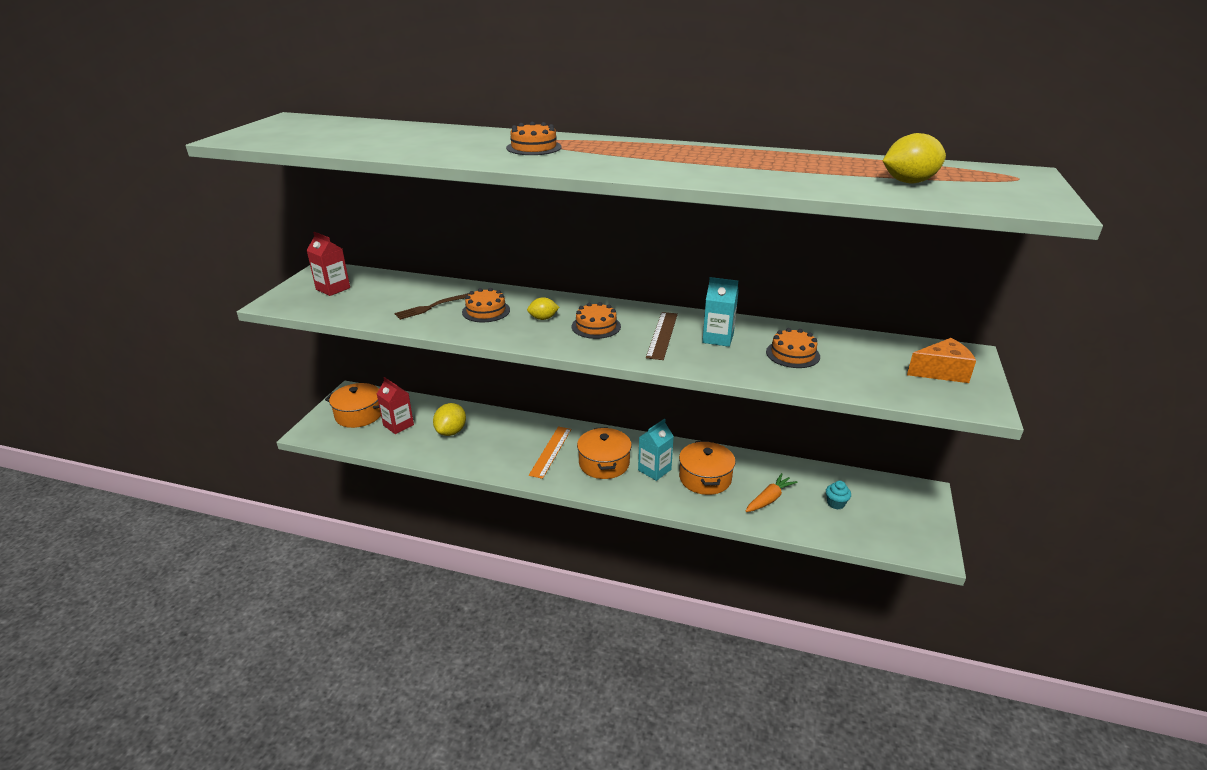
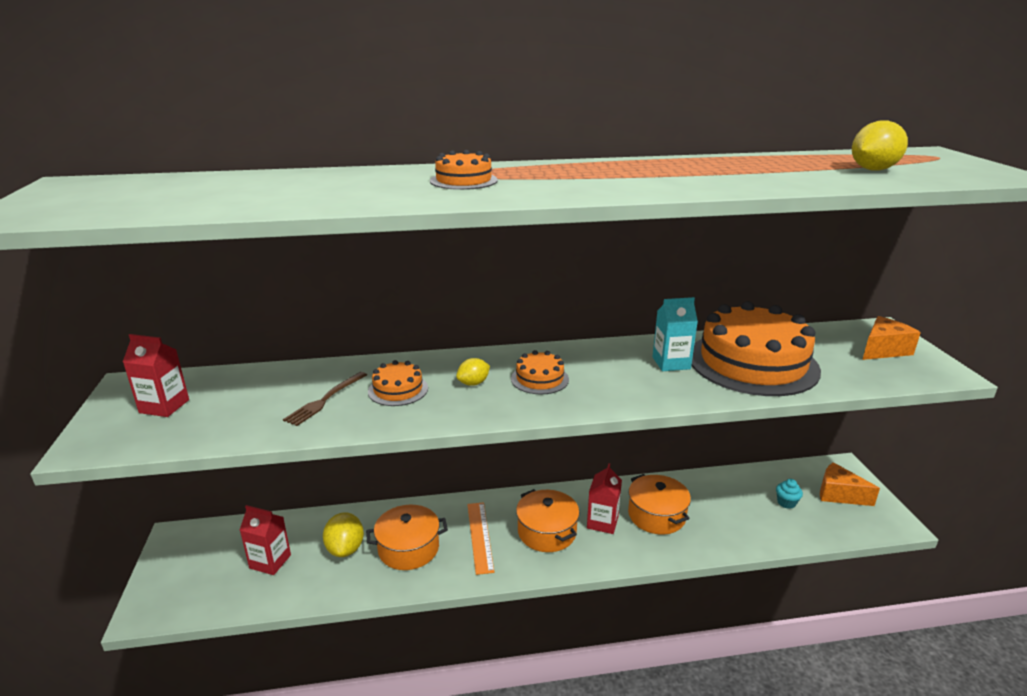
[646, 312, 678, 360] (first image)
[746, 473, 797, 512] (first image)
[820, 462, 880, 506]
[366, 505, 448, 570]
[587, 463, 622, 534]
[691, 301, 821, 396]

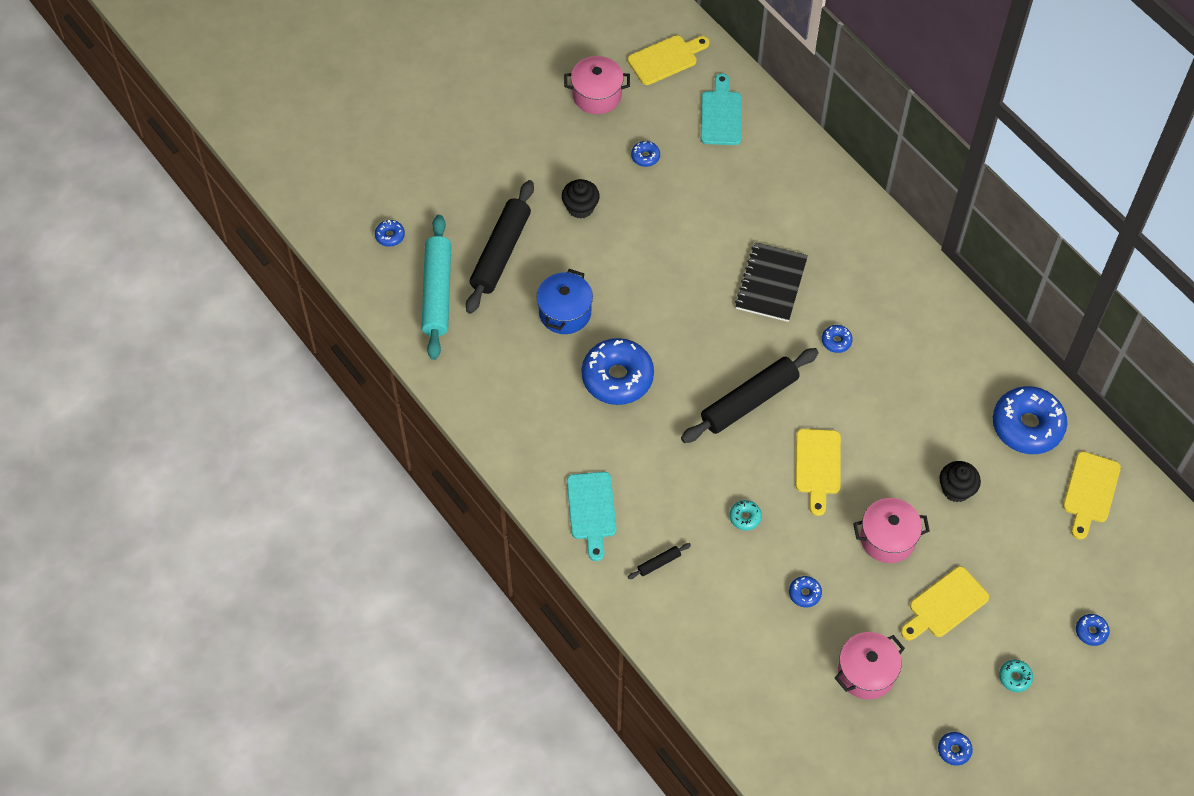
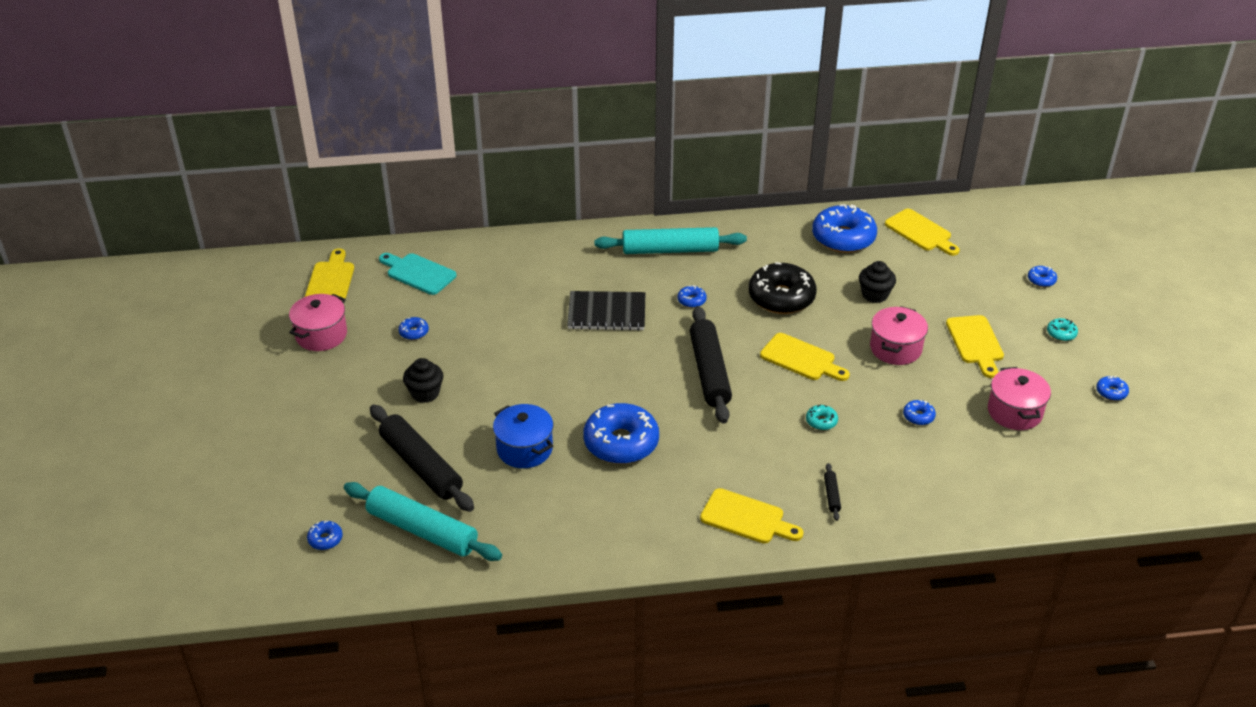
[594, 227, 747, 254]
[748, 262, 817, 314]
[700, 488, 804, 544]
[567, 291, 645, 331]

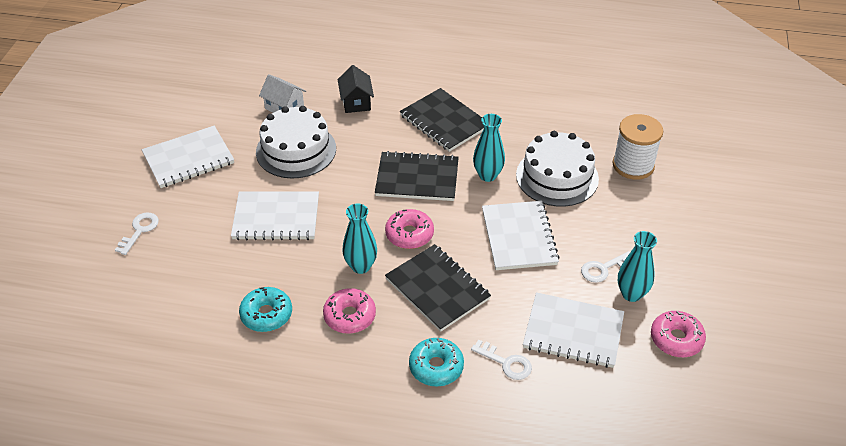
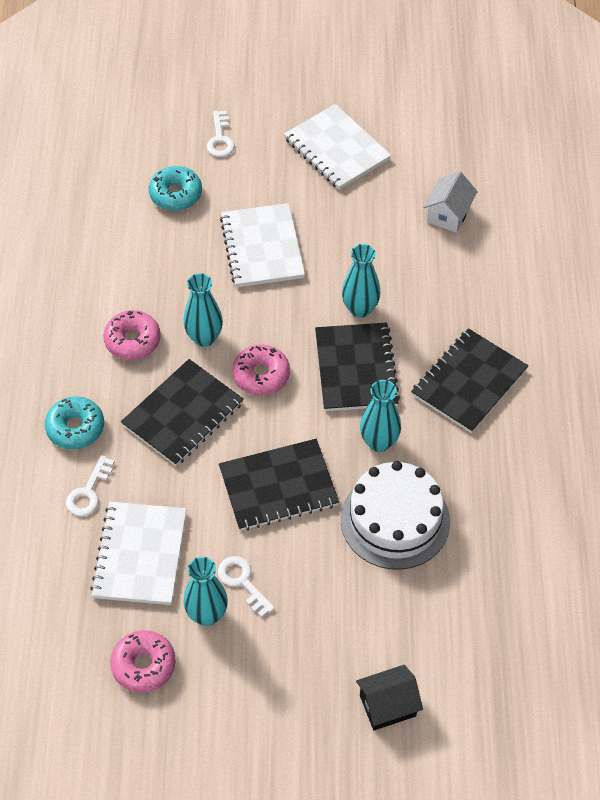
[256, 106, 336, 178] (first image)
[612, 114, 663, 180] (first image)
[342, 244, 381, 318]
[149, 166, 202, 211]
[356, 665, 423, 730]
[219, 439, 339, 531]
[207, 111, 235, 157]

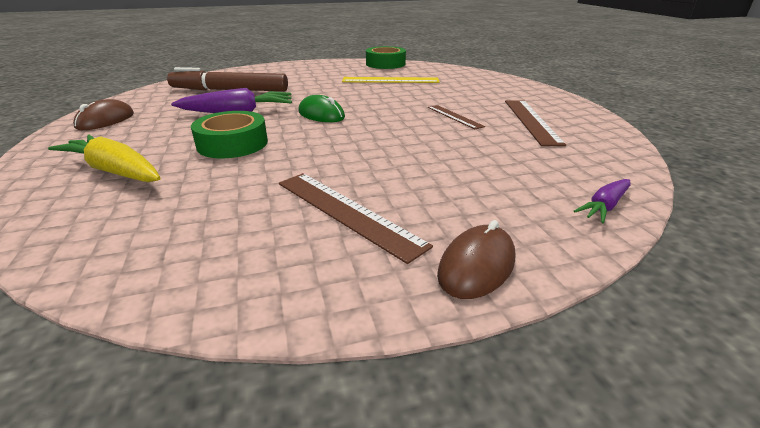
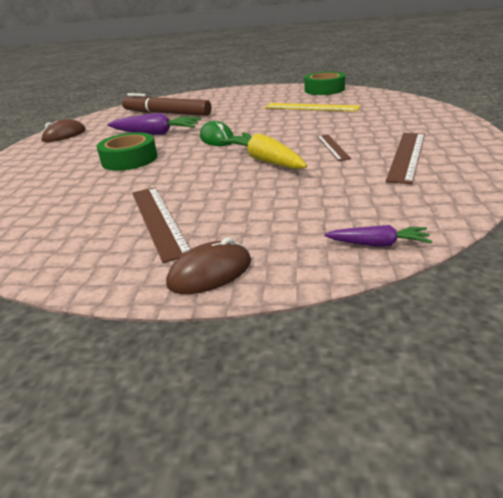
[219, 132, 307, 169]
[325, 225, 432, 246]

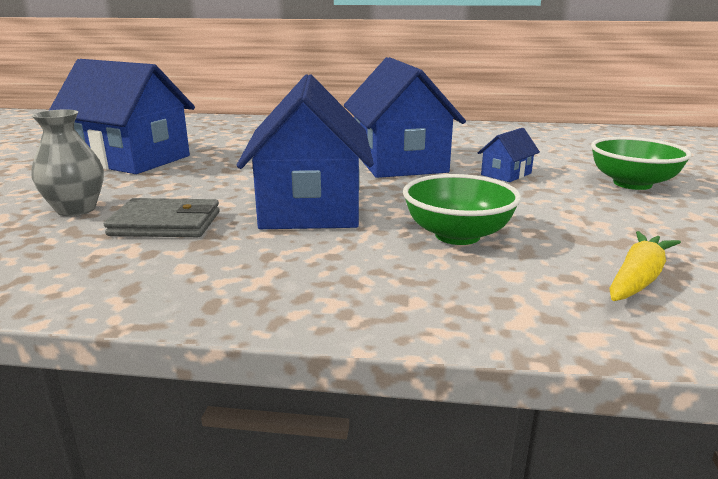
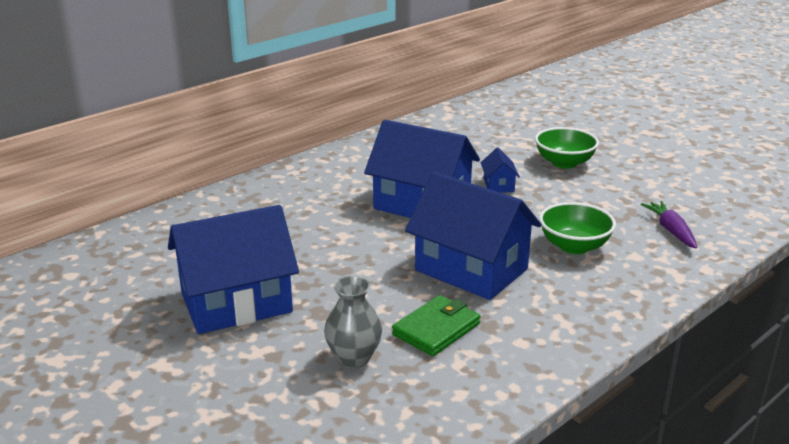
[392, 295, 480, 356]
[641, 201, 697, 249]

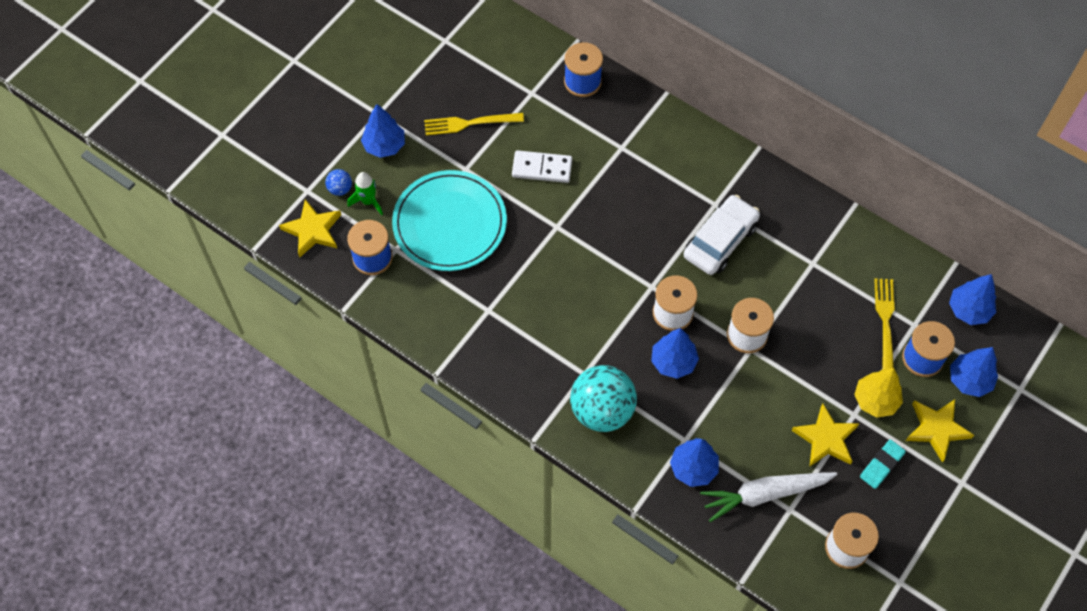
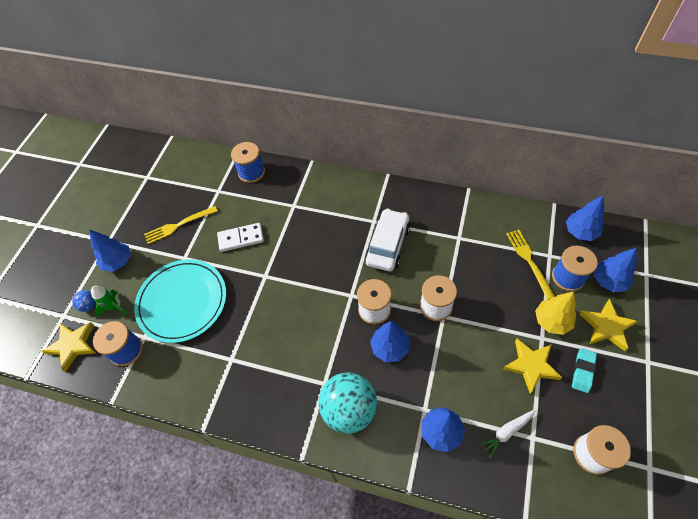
[479, 409, 536, 458]

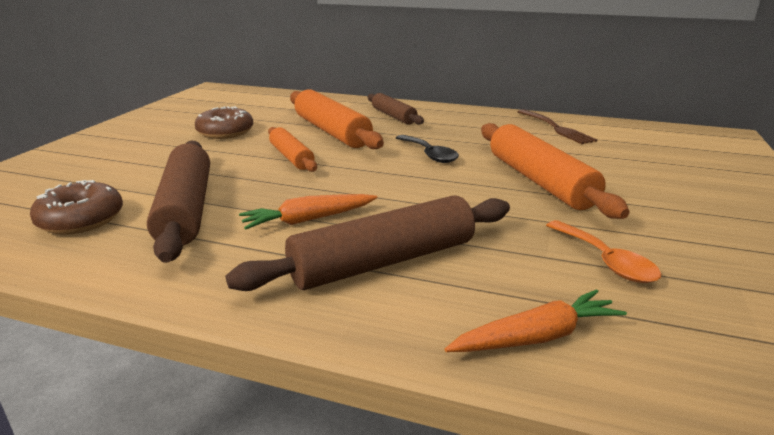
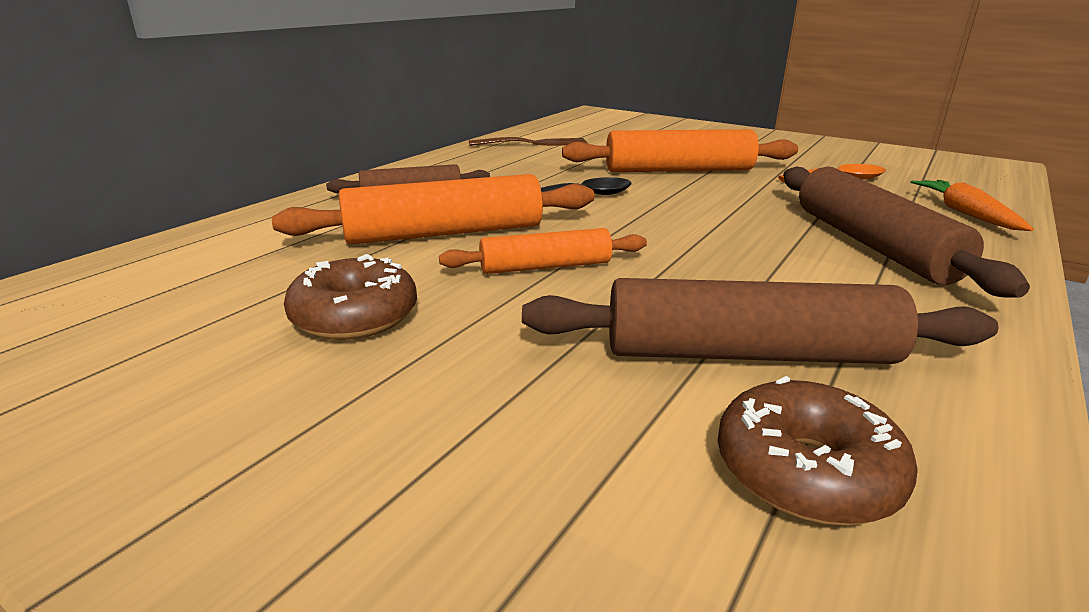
[239, 194, 377, 230] (first image)

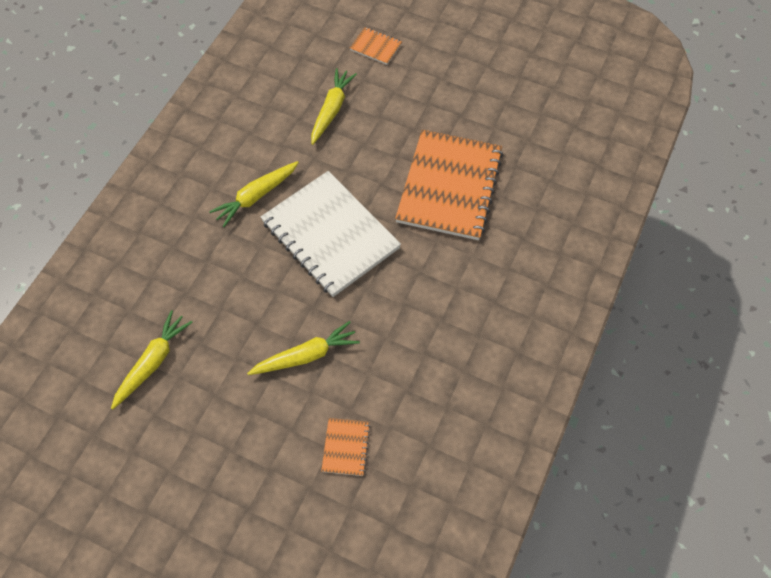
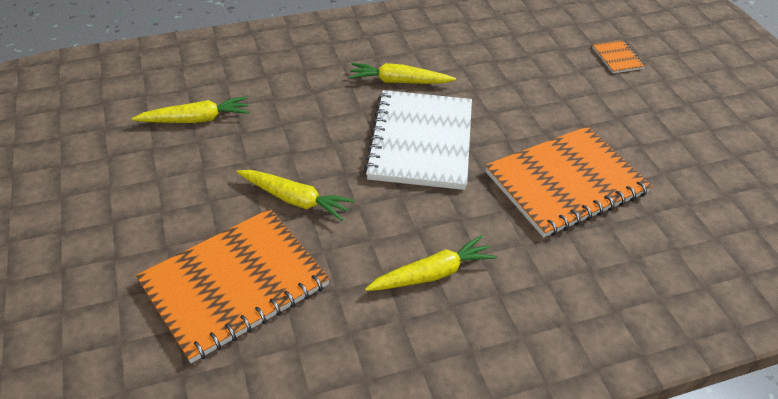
[365, 235, 497, 291]
[136, 208, 330, 363]

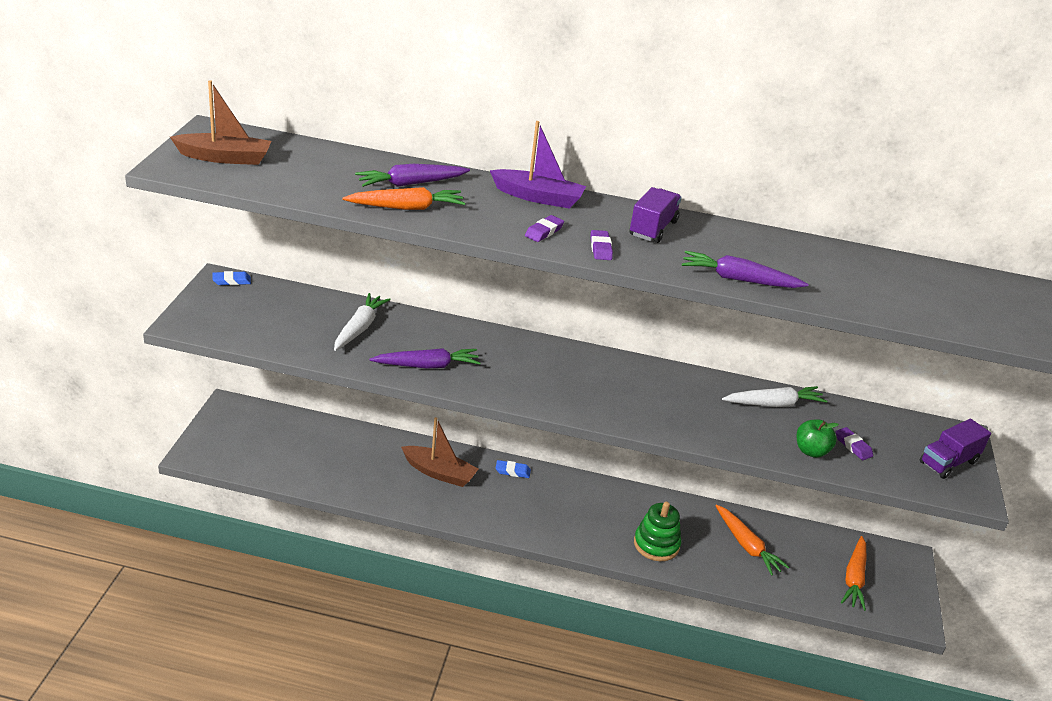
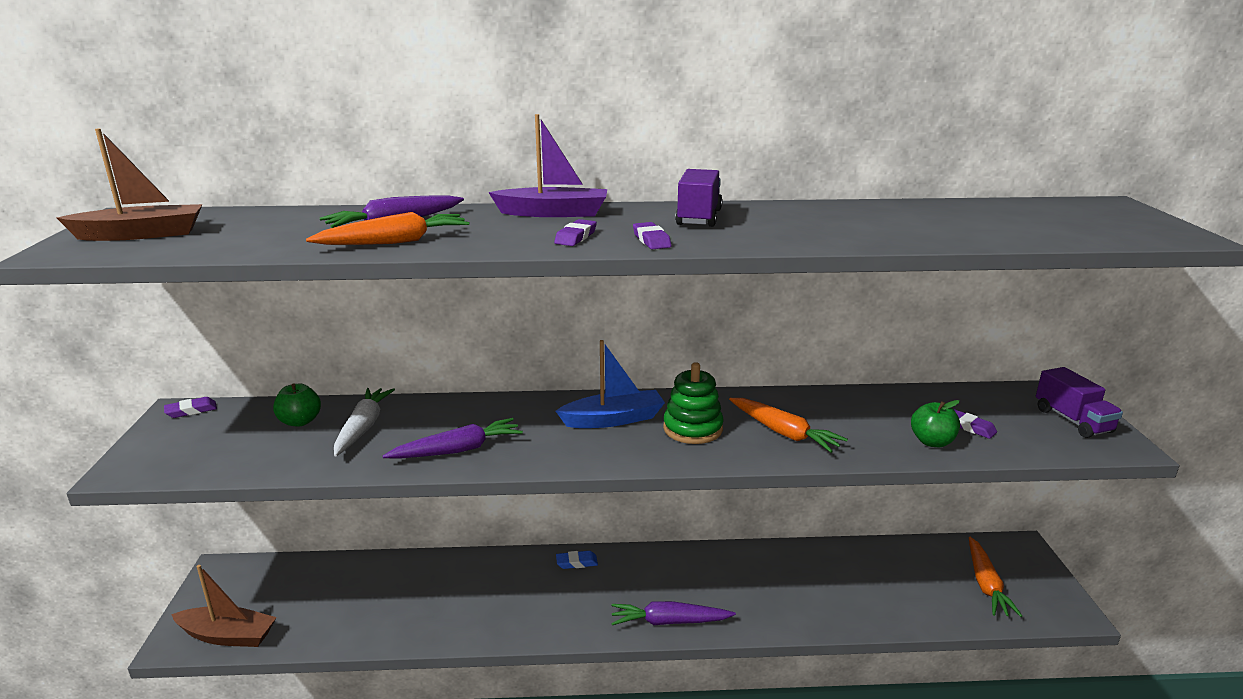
[722, 386, 828, 407] (first image)
[273, 383, 321, 427]
[556, 340, 665, 428]
[171, 565, 277, 647]
[663, 362, 724, 444]
[611, 601, 736, 625]
[729, 398, 848, 453]
[164, 397, 217, 418]
[1036, 367, 1123, 438]

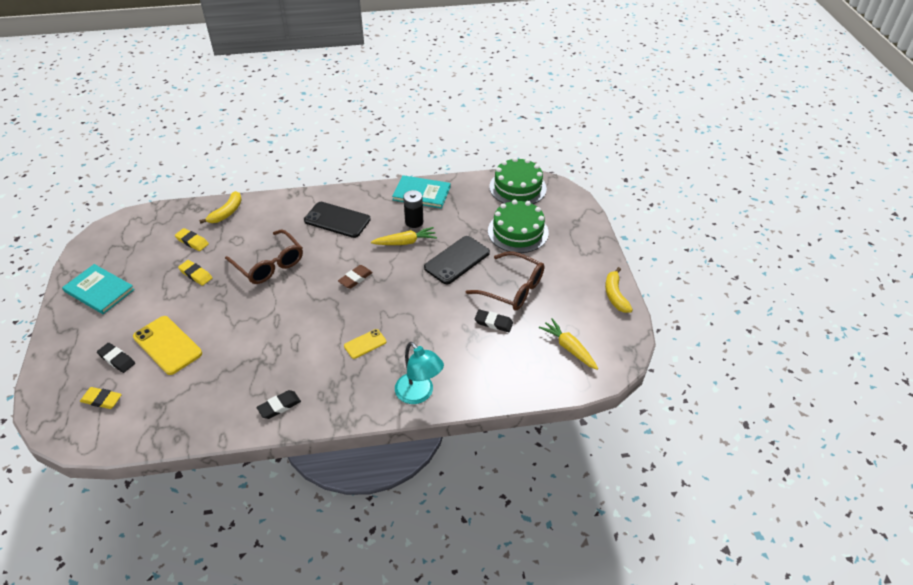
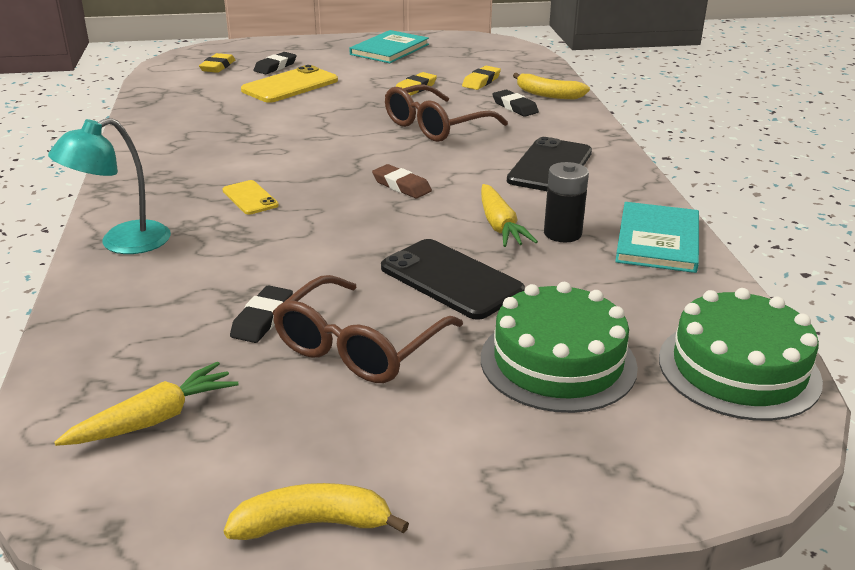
[492, 90, 539, 117]

